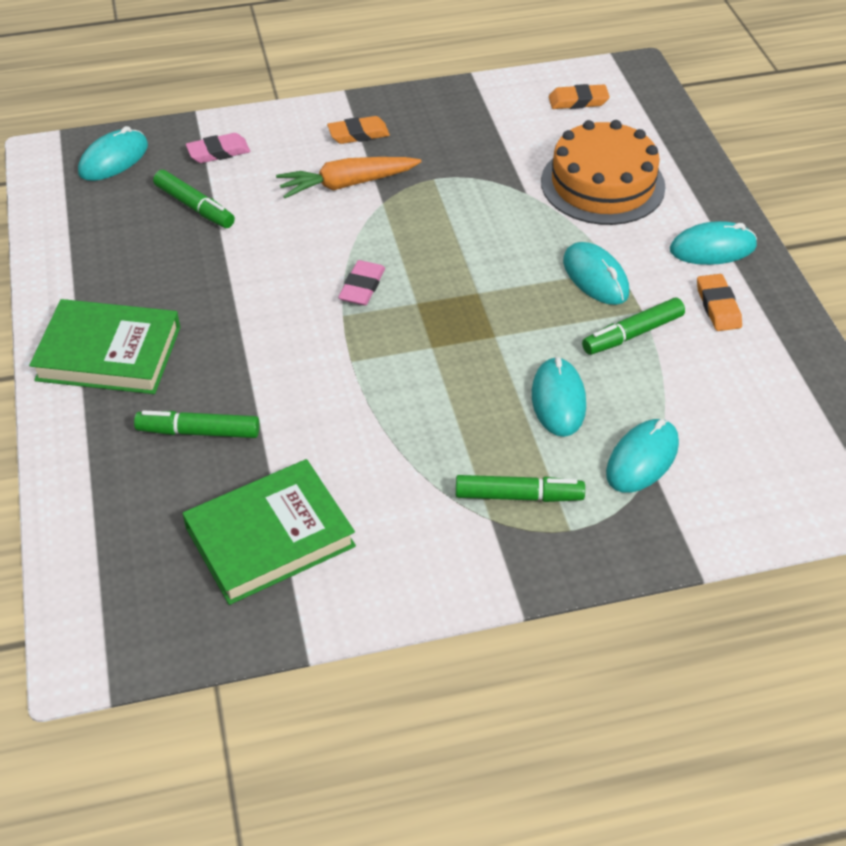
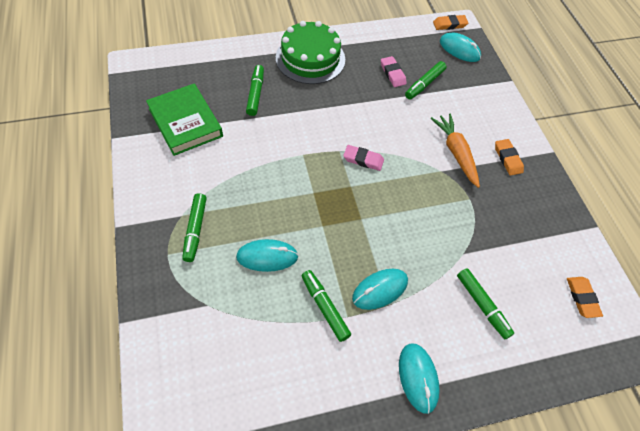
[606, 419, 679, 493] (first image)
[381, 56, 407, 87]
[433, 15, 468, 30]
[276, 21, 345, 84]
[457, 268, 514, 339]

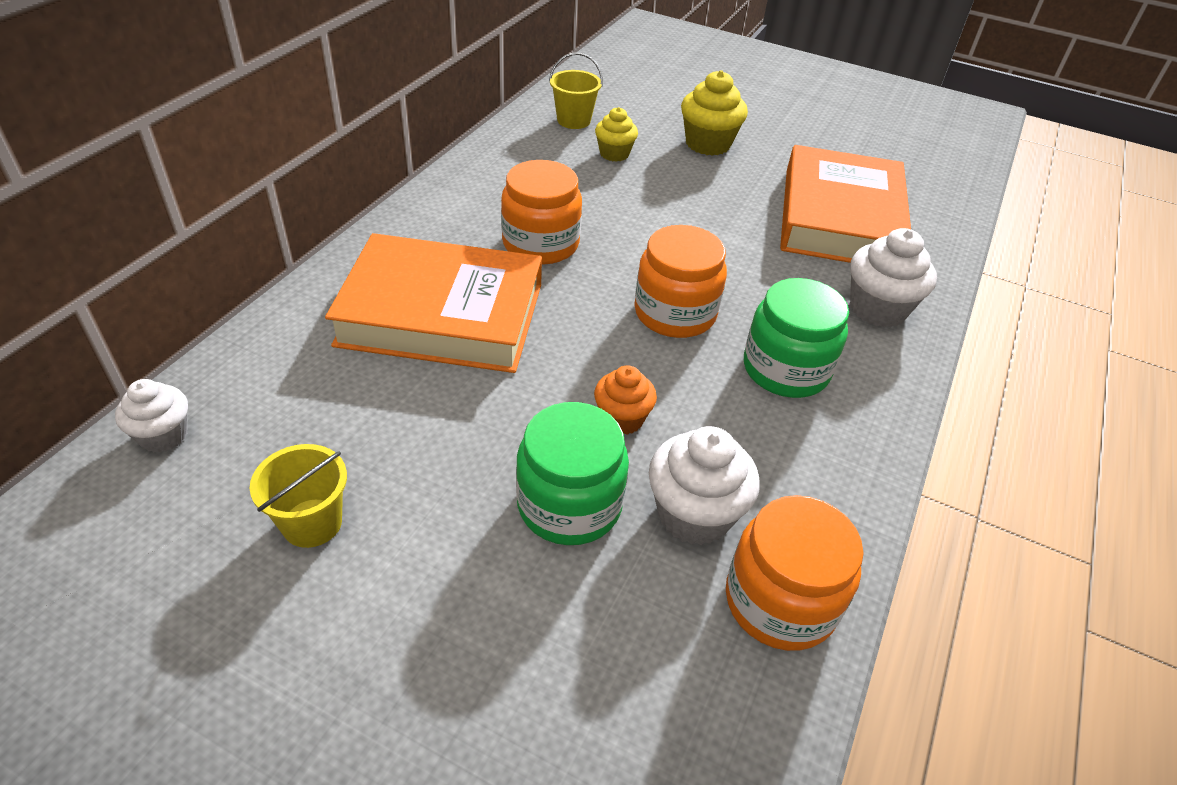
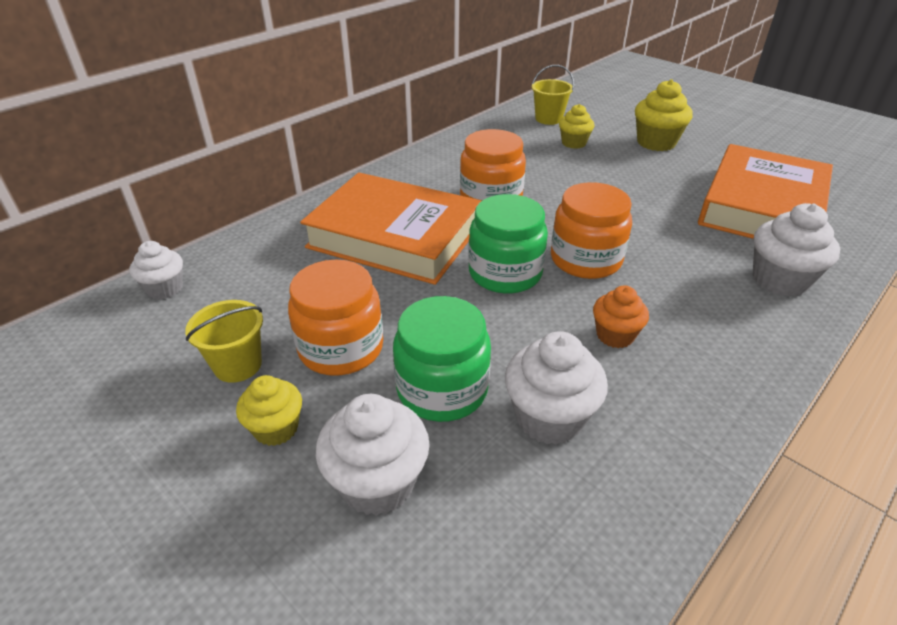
[236, 375, 302, 446]
[316, 394, 430, 516]
[593, 285, 649, 348]
[288, 260, 383, 376]
[468, 194, 548, 293]

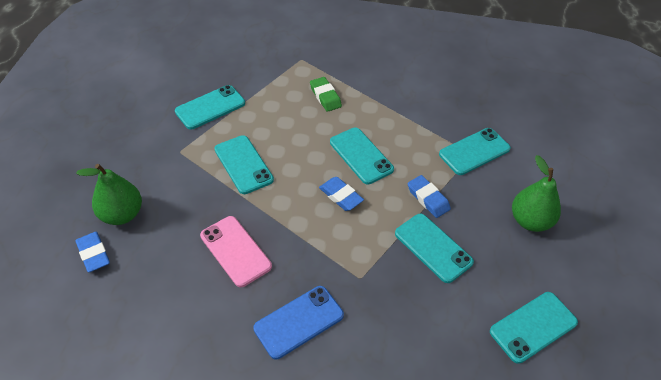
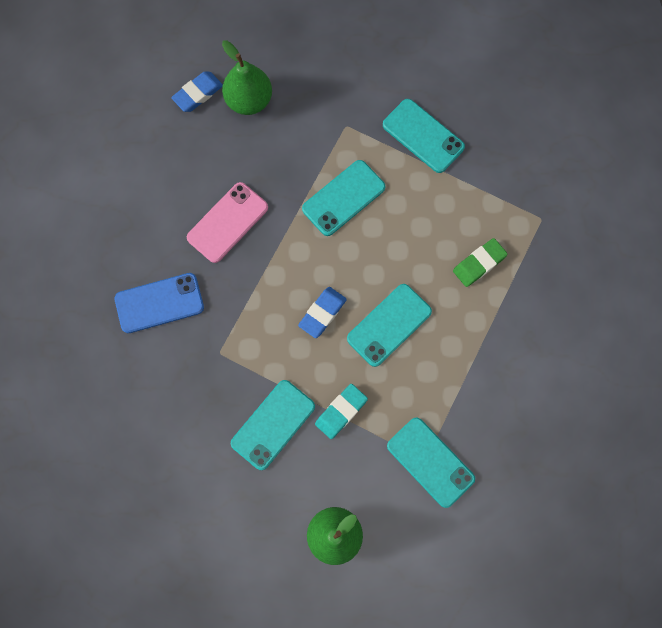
[490, 292, 578, 364] (first image)
[315, 384, 368, 439]
[115, 273, 204, 333]

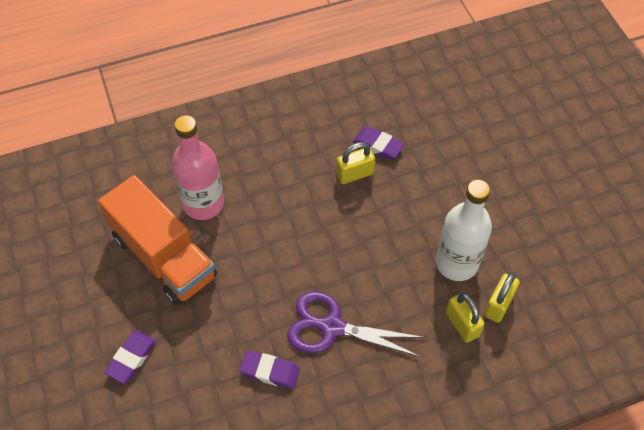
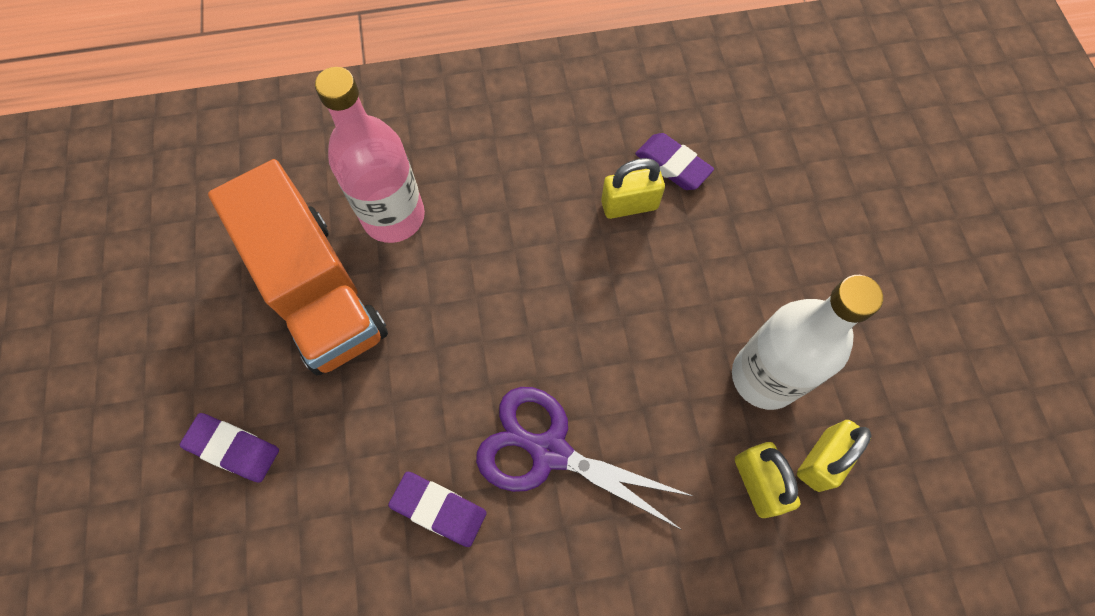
[180, 413, 279, 483]

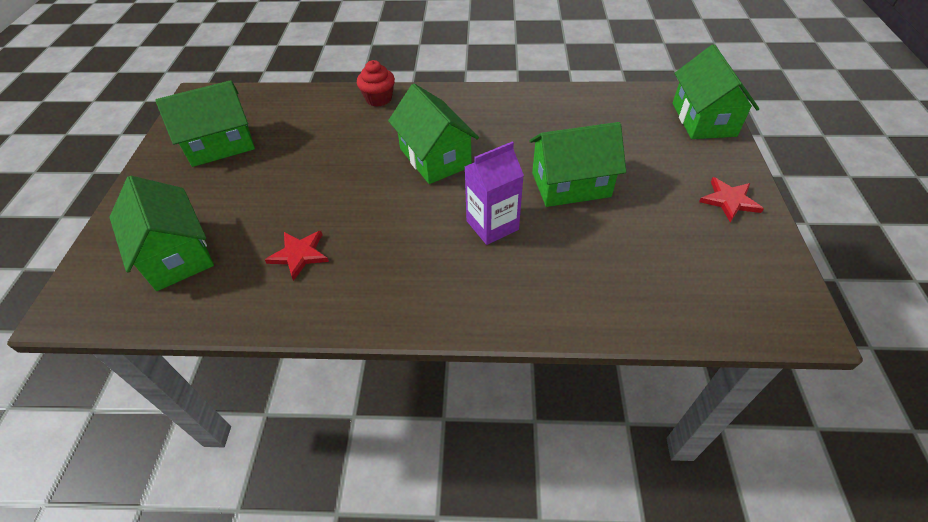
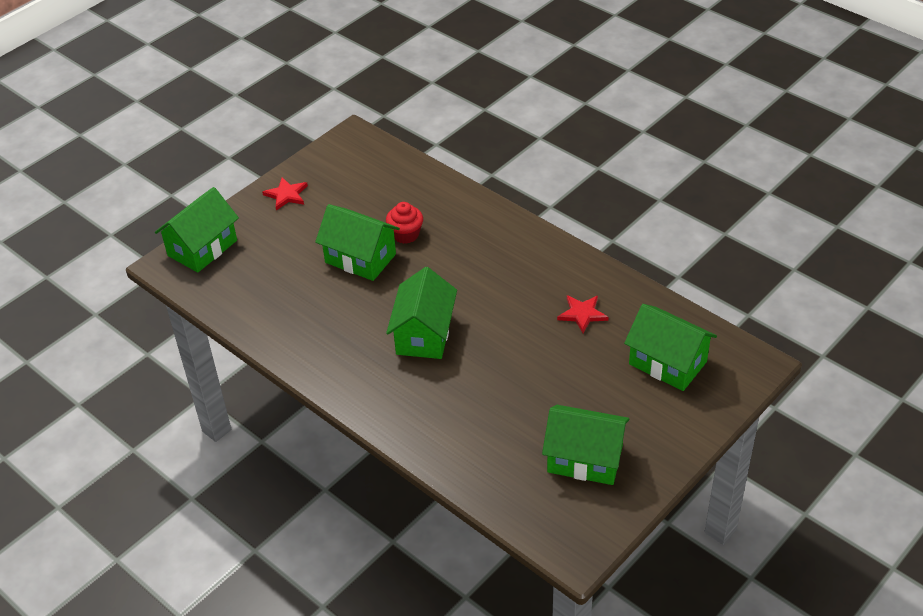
[465, 142, 524, 245] (first image)
[386, 202, 423, 244]
[624, 304, 717, 391]

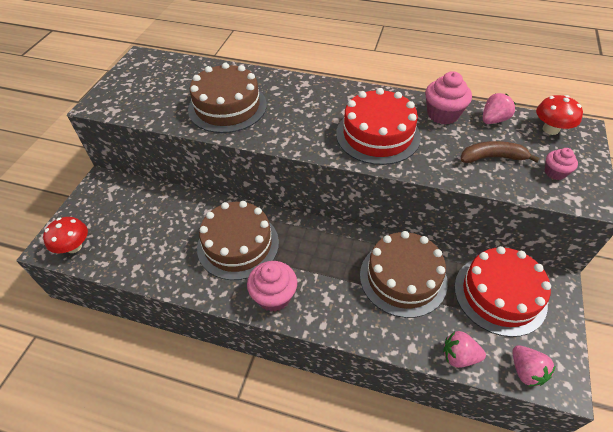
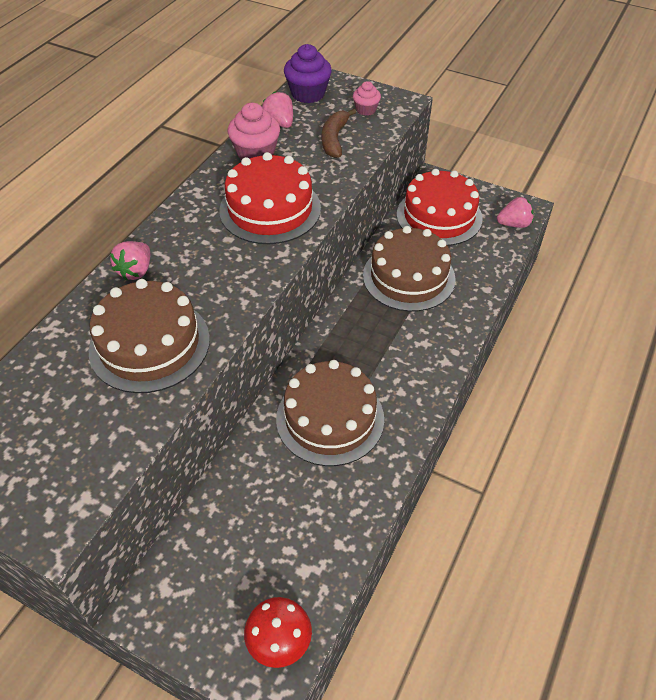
[247, 261, 297, 312] (first image)
[110, 241, 150, 280]
[284, 44, 332, 103]

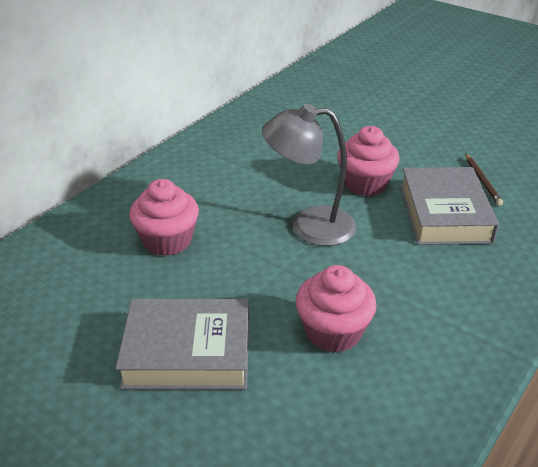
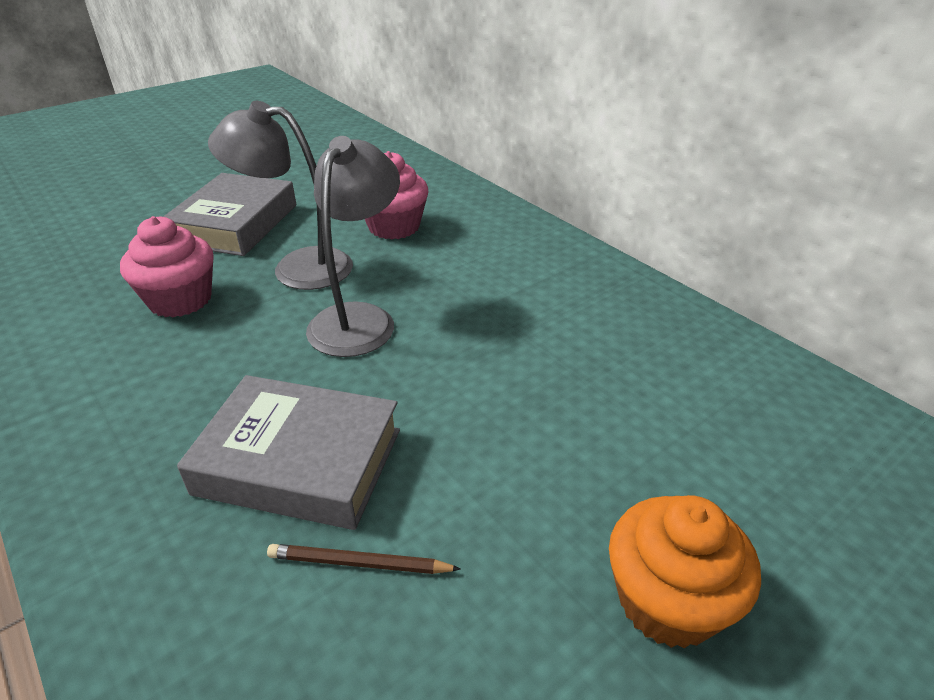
[337, 126, 400, 196] (first image)
[208, 101, 353, 290]
[609, 495, 761, 648]

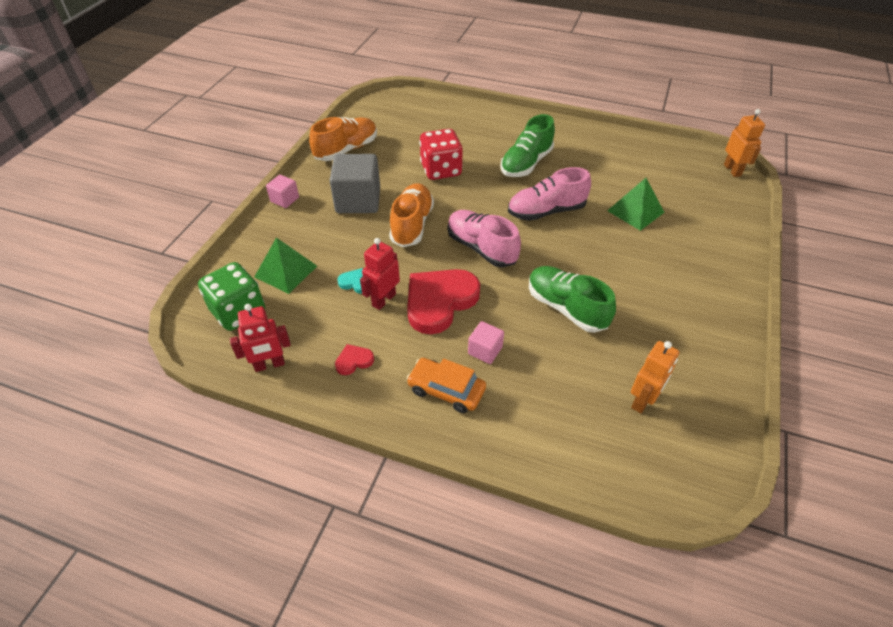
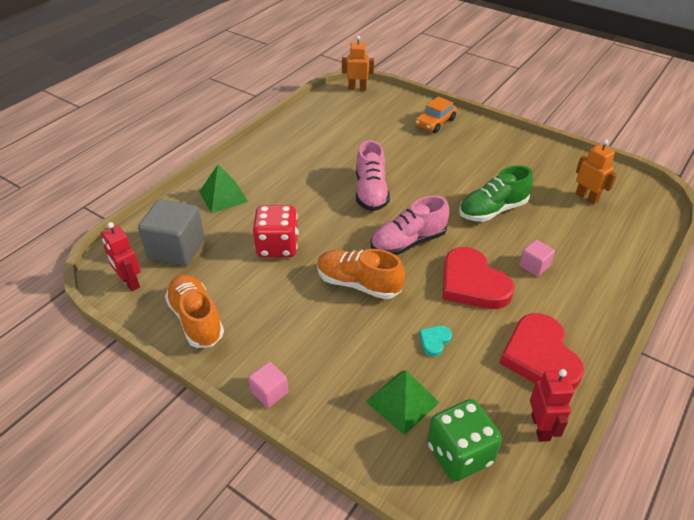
[500, 114, 555, 177] (first image)
[138, 199, 205, 266]
[101, 222, 141, 291]
[415, 97, 457, 133]
[199, 165, 248, 213]
[500, 313, 584, 390]

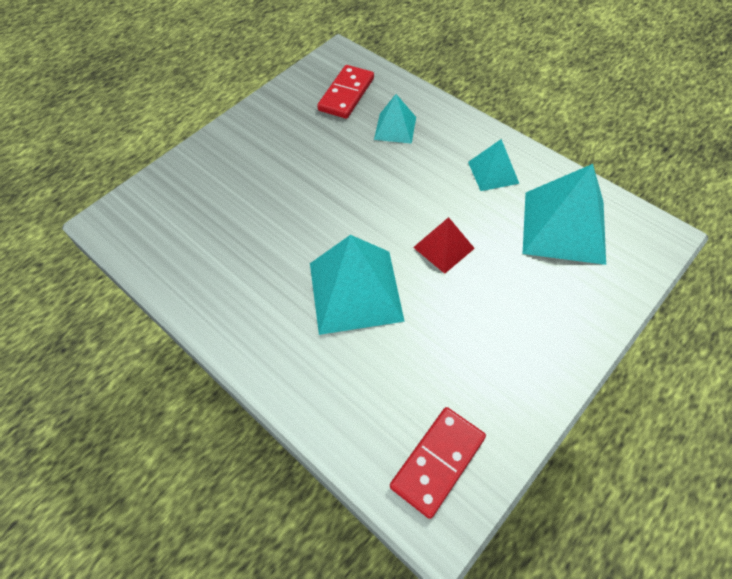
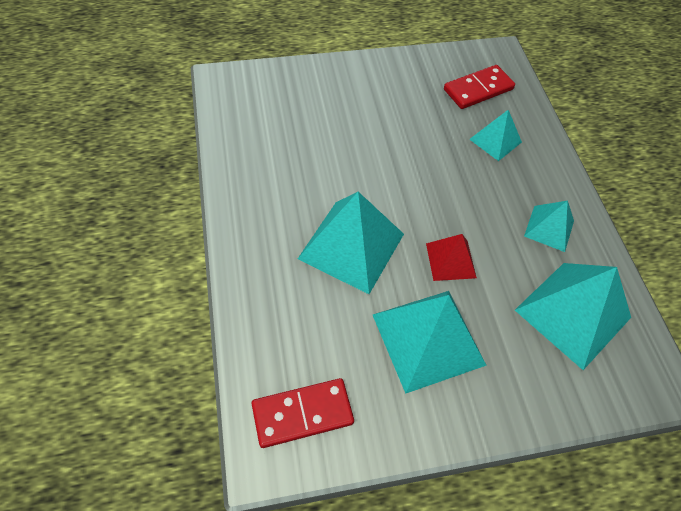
[373, 291, 486, 394]

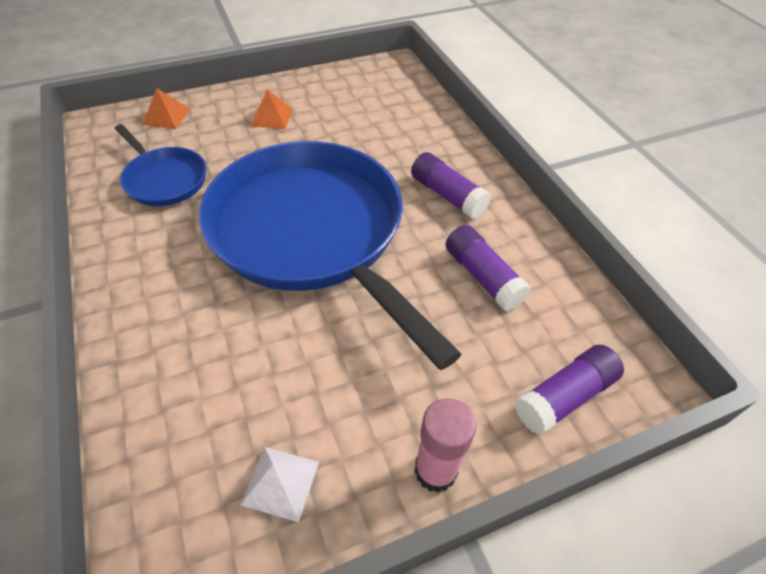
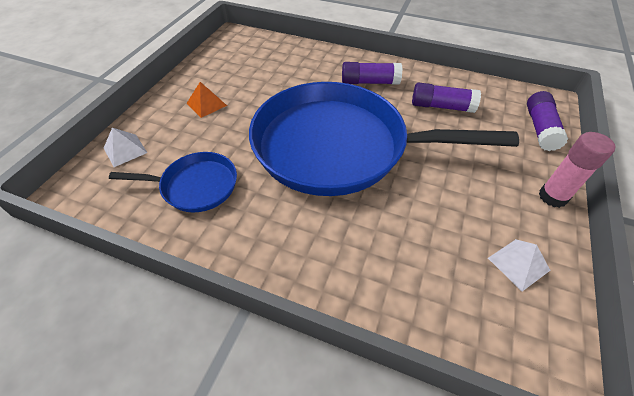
[104, 128, 147, 167]

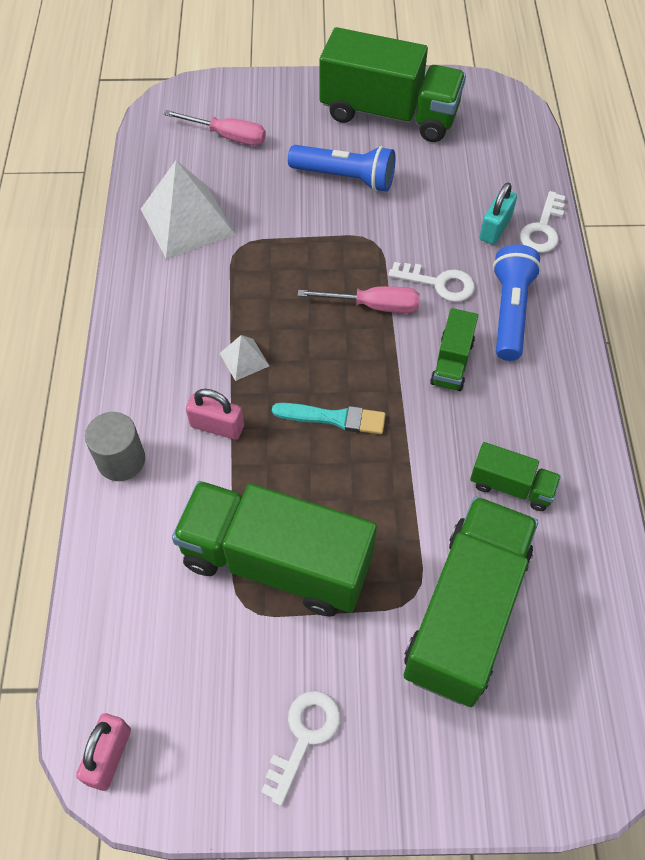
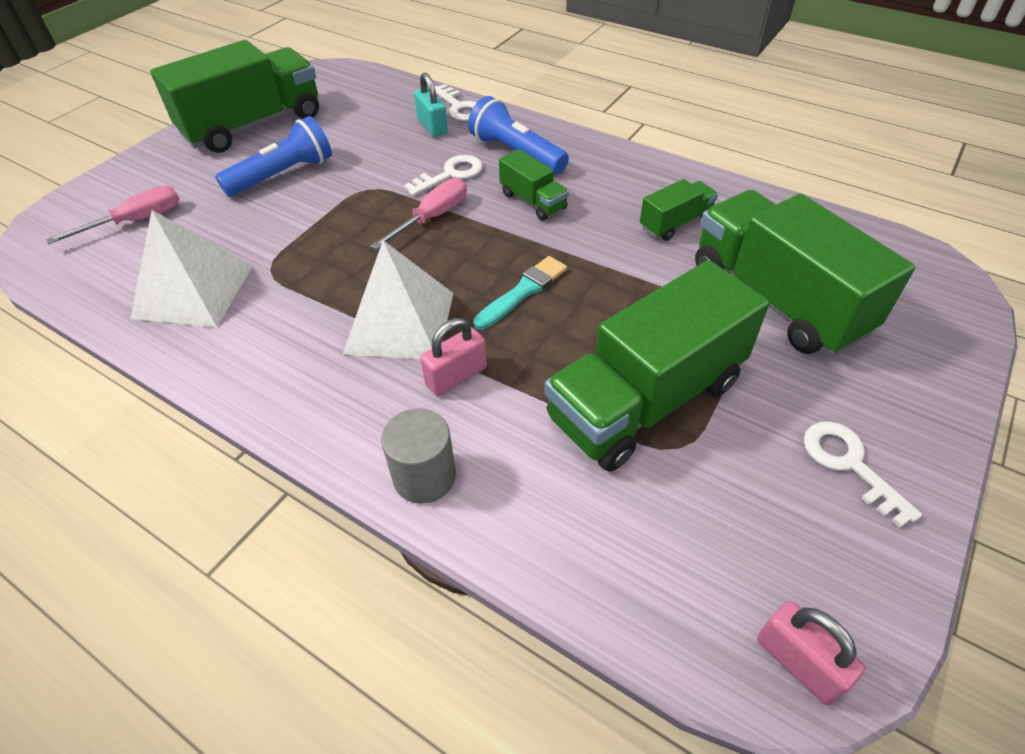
[343, 240, 454, 359]

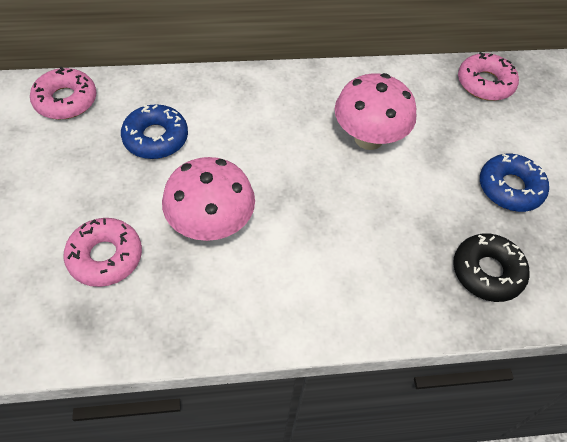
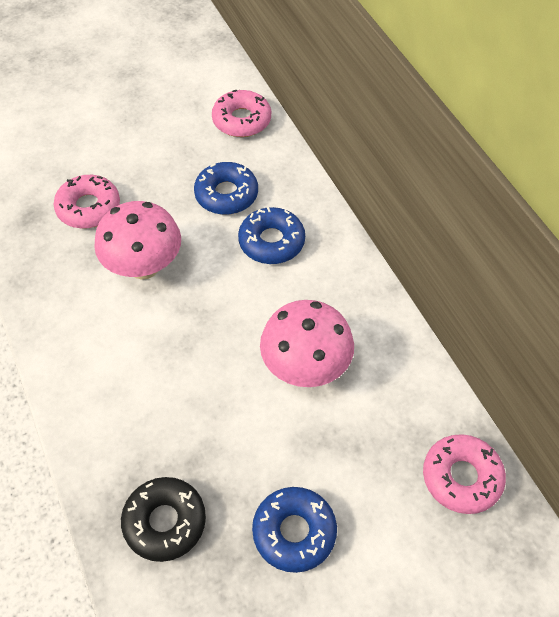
[238, 207, 305, 264]

